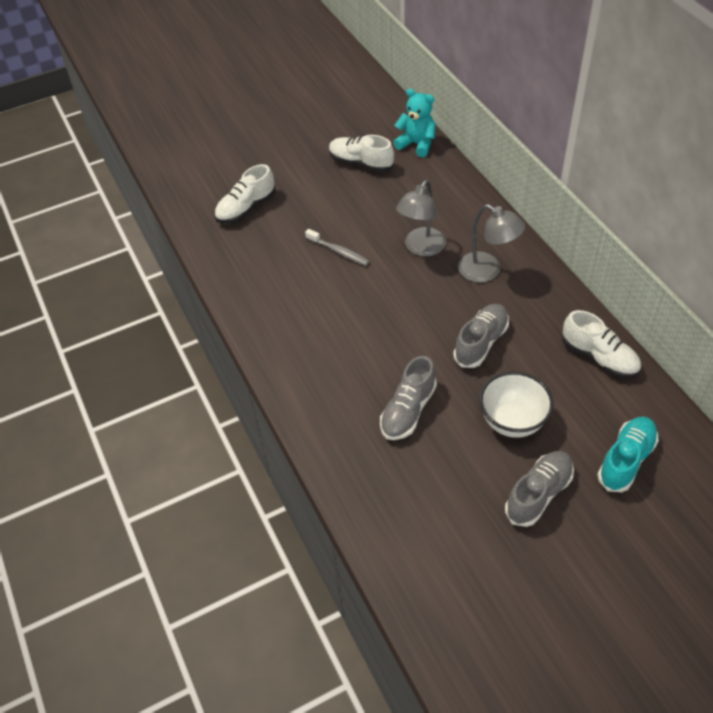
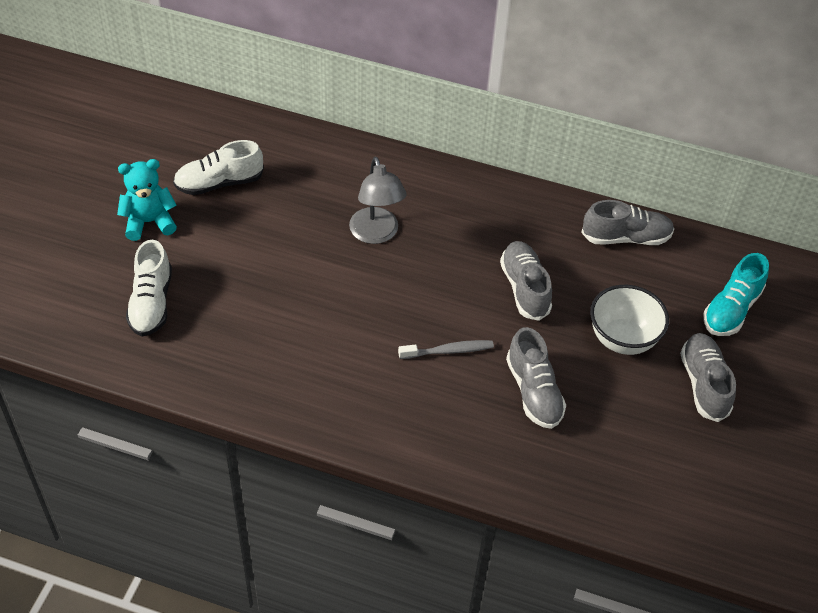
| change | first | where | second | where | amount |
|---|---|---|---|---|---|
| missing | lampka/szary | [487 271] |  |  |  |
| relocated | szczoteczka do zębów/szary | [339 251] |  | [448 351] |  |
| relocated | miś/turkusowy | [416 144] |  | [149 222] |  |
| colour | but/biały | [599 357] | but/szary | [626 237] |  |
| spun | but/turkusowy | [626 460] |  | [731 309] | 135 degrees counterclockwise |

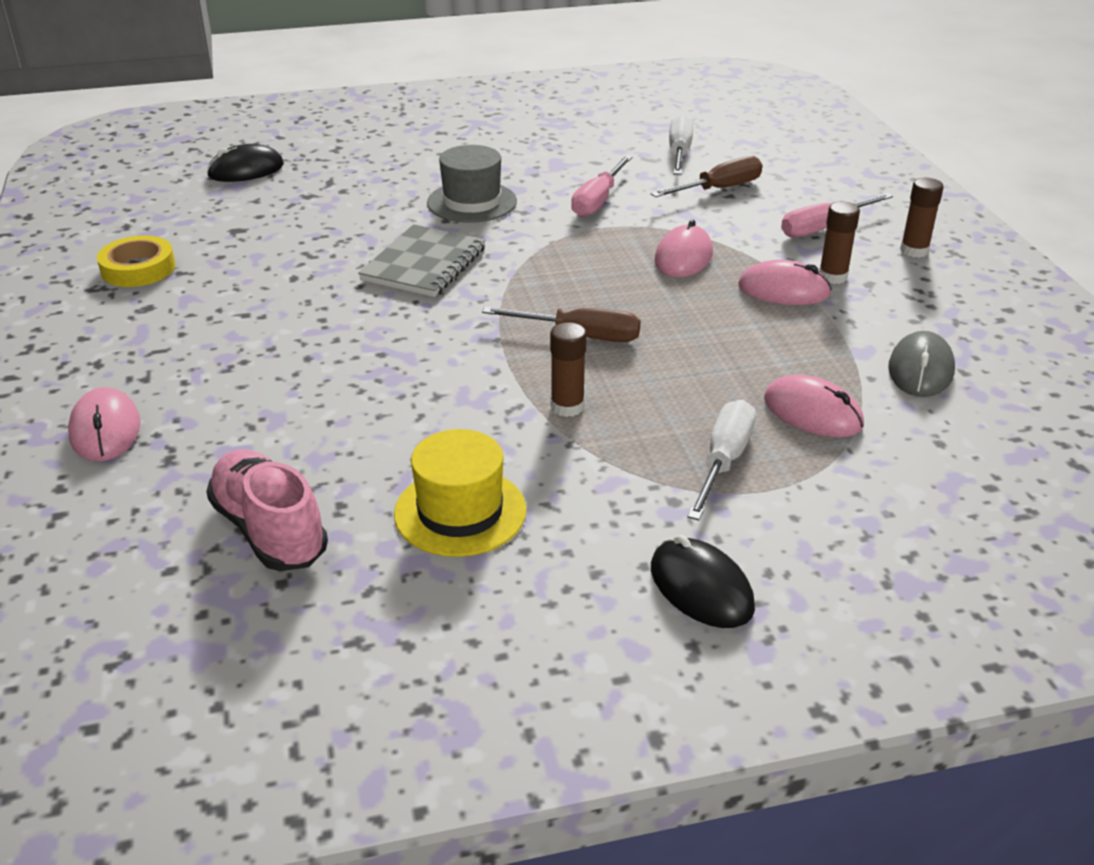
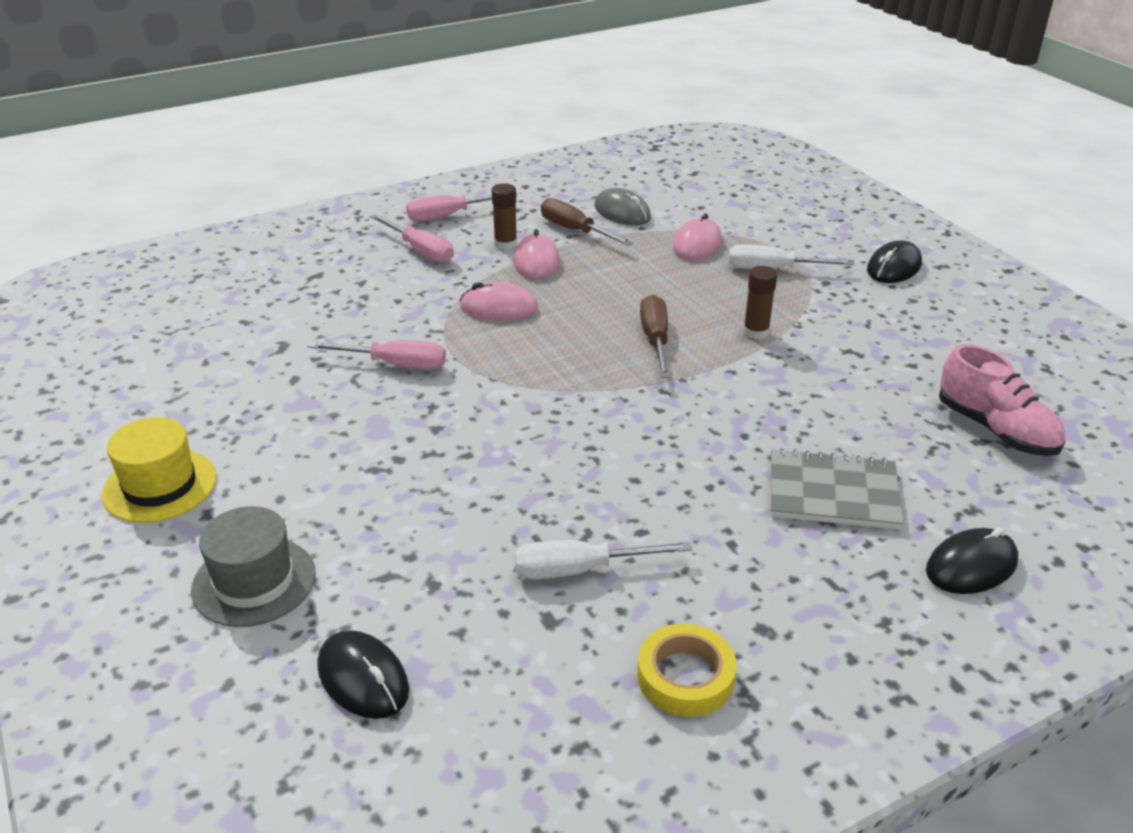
| change | first | where | second | where | amount |
|---|---|---|---|---|---|
| relocated | zeszyt/szary | [424 264] |  | [833 493] |  |
| relocated | kapelusz/żółty | [460 512] |  | [160 486] |  |
| relocated | kapelusz/szary | [472 202] |  | [254 581] |  |
| relocated | śrubokręt/brązowy | [718 189] |  | [575 230] |  |
| relocated | śrubokręt/biały | [679 153] |  | [581 570] |  |
| exchanged | klej w sztyfcie/brązowy | [914 251] | śrubokręt/różowy | [449 215] |  |
| colour | myszka/różowy | [105 430] | myszka/czarny | [971 566] |  |
| spun | but/różowy | [270 530] |  | [995 429] | 75 degrees counterclockwise |
| spun | myszka/szary | [920 370] |  | [622 212] | 45 degrees clockwise |

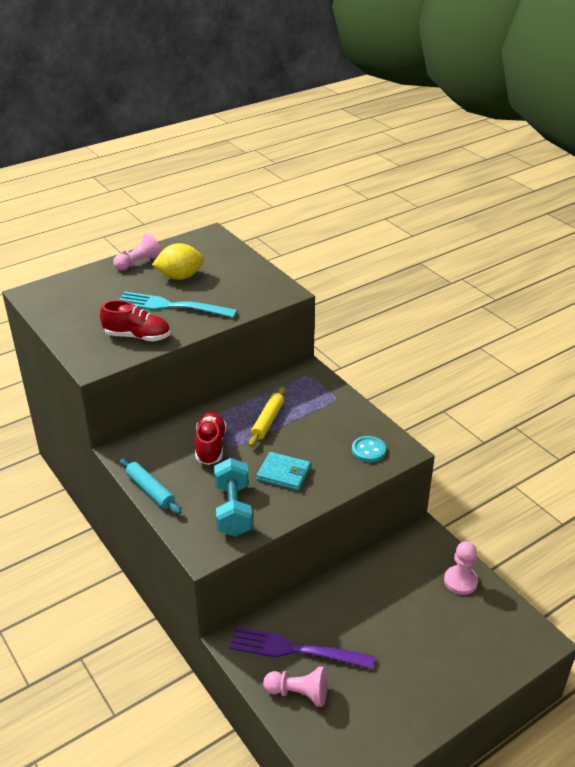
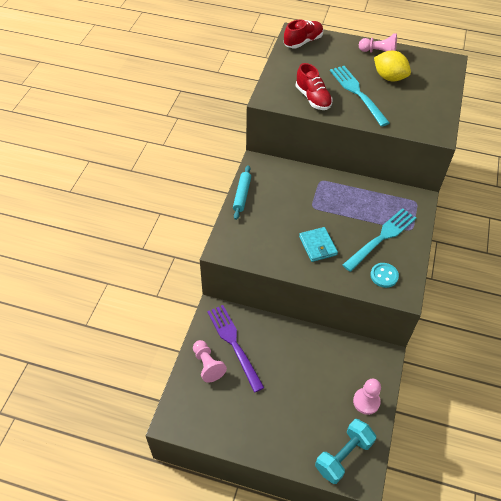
| change | first | where | second | where | amount |
|---|---|---|---|---|---|
| missing | wałek do ciasta/żółty | [267 421] |  |  |  |
| appeared |  |  | widelec/turkusowy | [381 238] |  |
| relocated | but/czerwony | [210 446] |  | [303 42] |  |
| relocated | hantel/turkusowy | [233 510] |  | [343 456] |  |

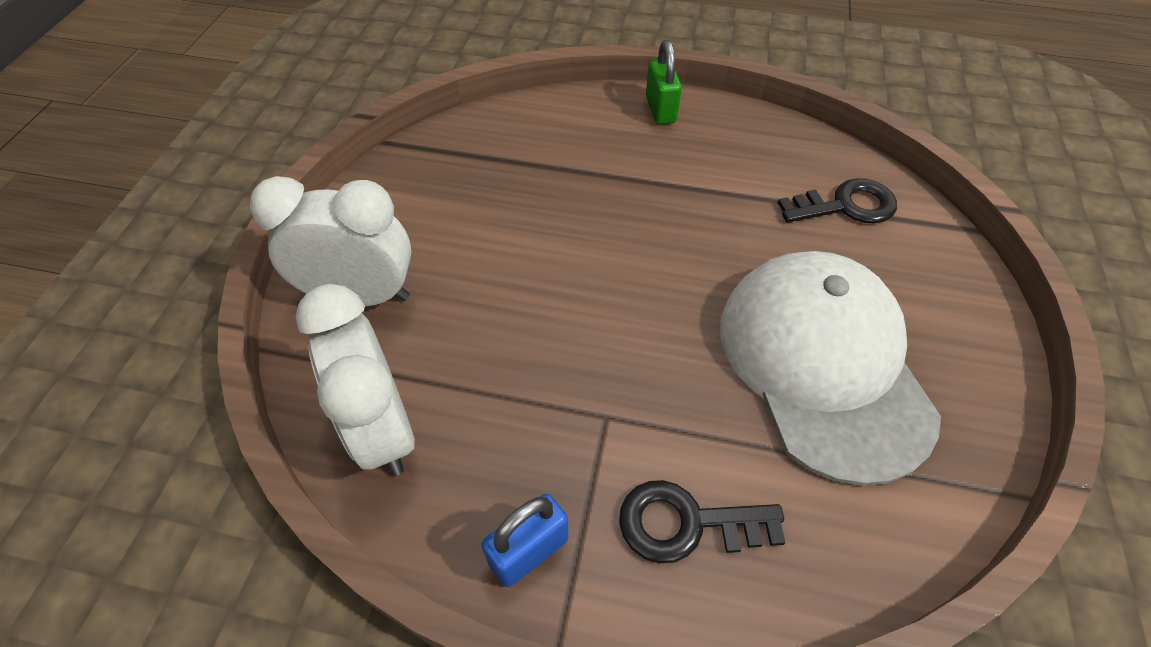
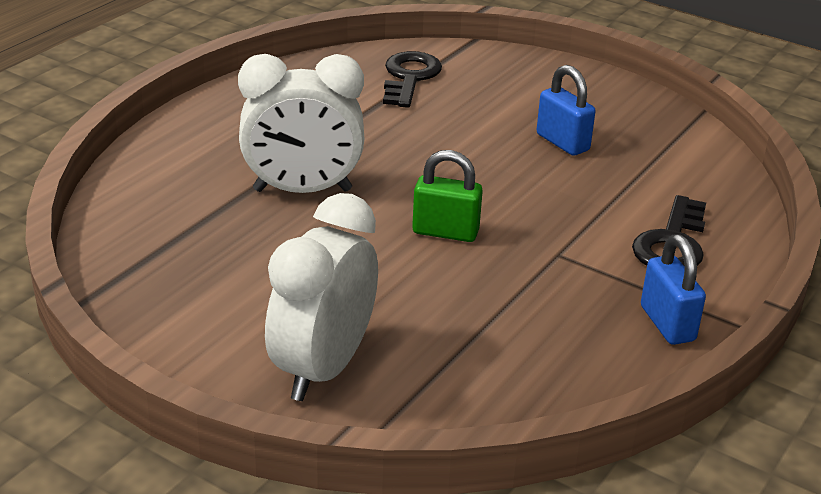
| change | first | where | second | where | amount |
|---|---|---|---|---|---|
| relocated | budzik/biały | [383 428] |  | [302 190] |  |
| relocated | kłódka/zielony | [660 109] |  | [445 232] |  |
| exchanged | czapka/biały | [823 364] | kłódka/niebieski | [562 142] |  |

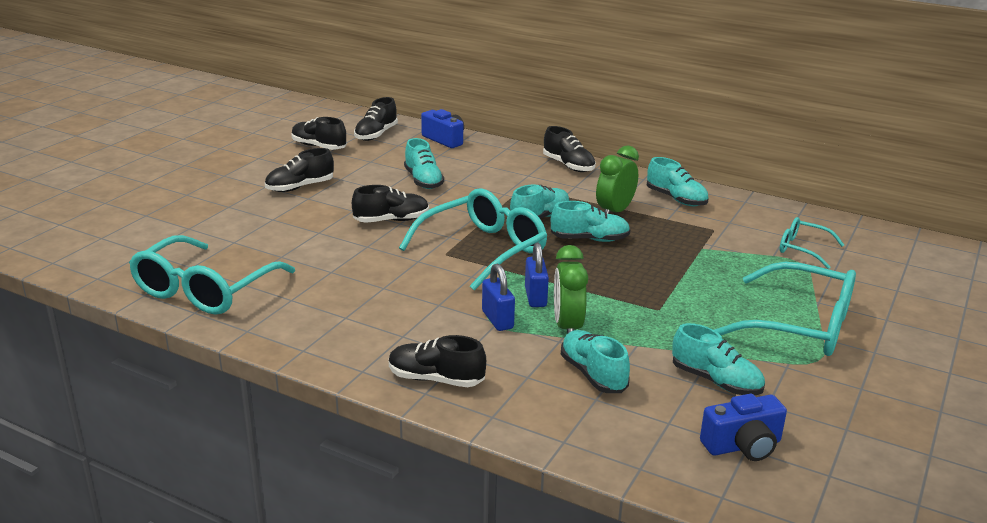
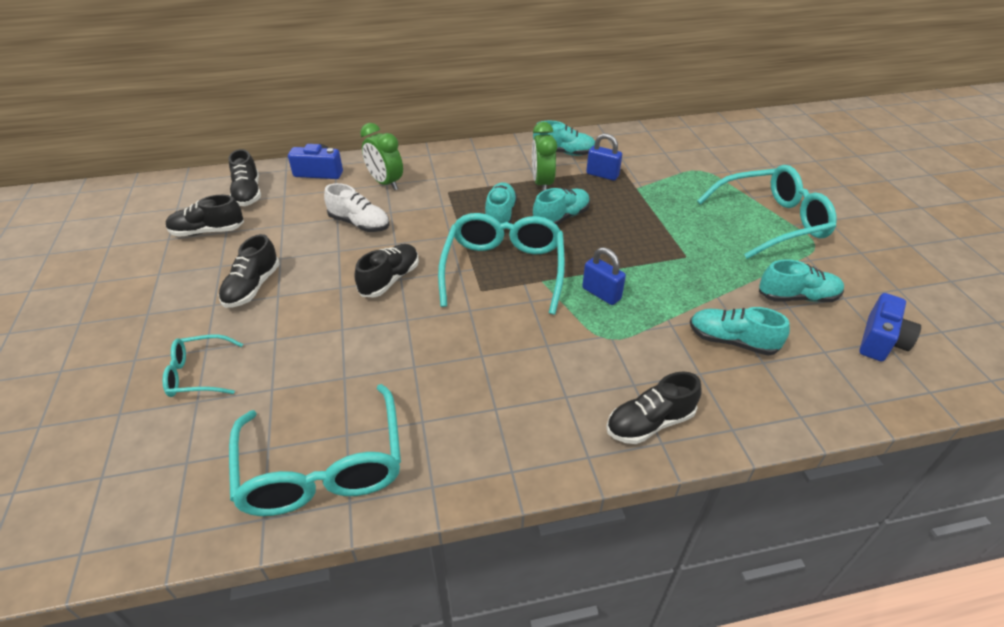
| change | first | where | second | where | amount |
|---|---|---|---|---|---|
| missing | but/czarny | [568 165] |  |  |  |
| relocated | kłódka/niebieski | [497 320] |  | [602 175] |  |
| relocated | budzik/zielony | [567 327] |  | [385 183] |  |
| relocated | okulary/turkusowy | [803 249] |  | [198 374] |  |
| colour | but/turkusowy | [423 181] | but/biały | [359 224] |  |

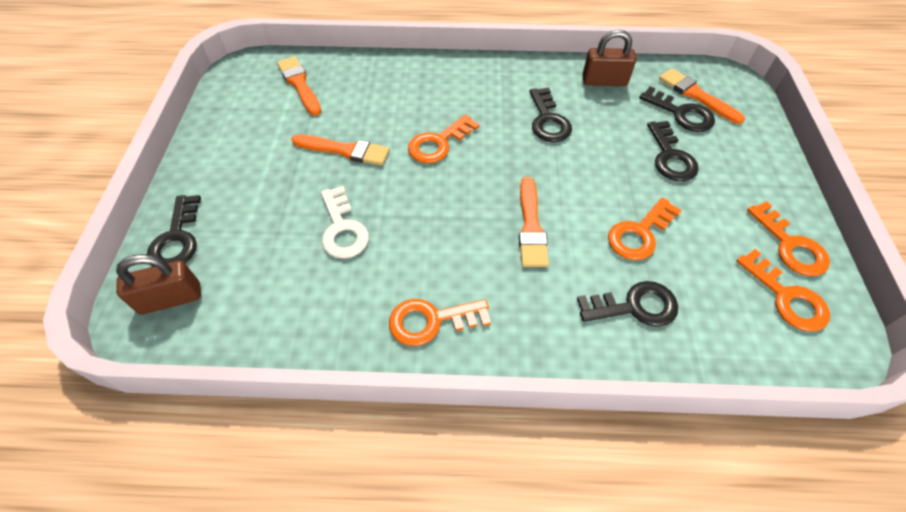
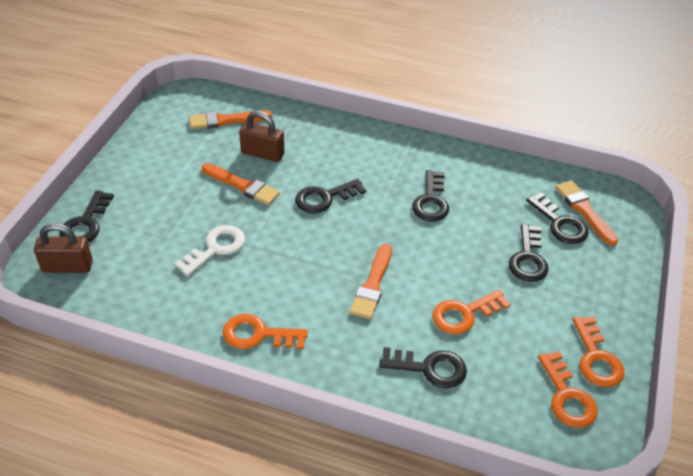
| change | first | where | second | where | amount |
|---|---|---|---|---|---|
| relocated | kłódka/brązowy | [604 81] |  | [262 154] |  |
| colour | klucz/pomarańczowy | [438 143] | klucz/czarny | [324 198] |  |
| spun | pędzel/pomarańczowy | [299 84] |  | [226 120] | 90 degrees counterclockwise |
| spun | klucz/biały | [342 229] |  | [216 248] | 135 degrees counterclockwise |

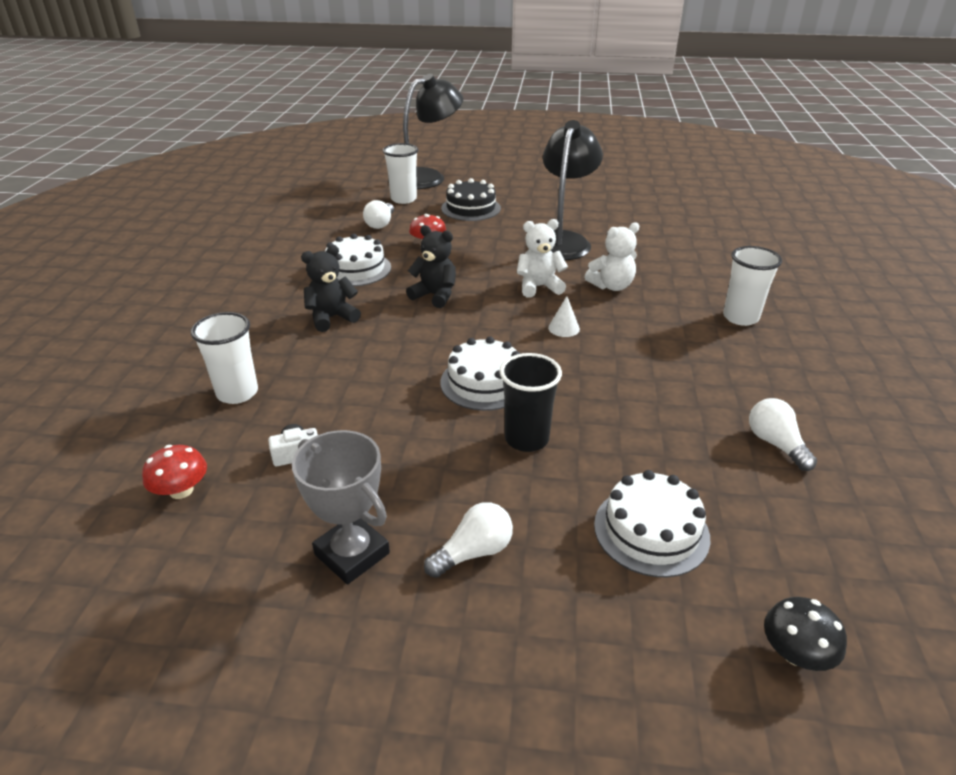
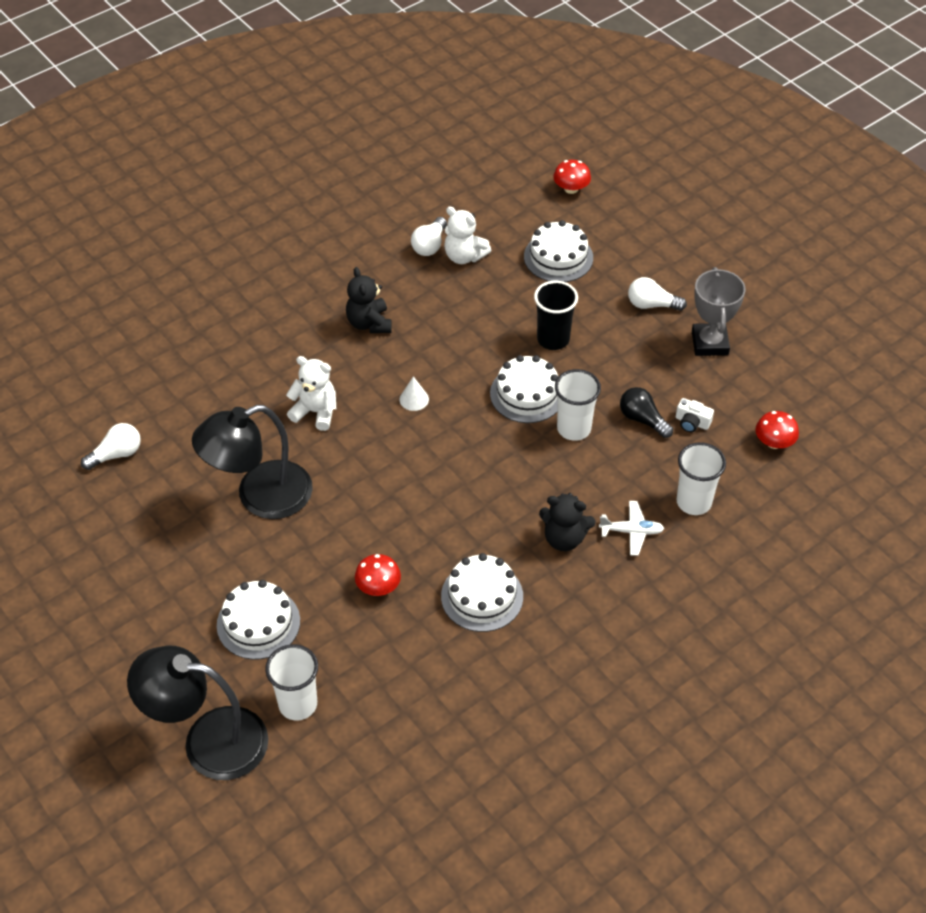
| change | first | where | second | where | amount |
|---|---|---|---|---|---|
| appeared |  |  | samolot/biały | [631 531] |  |
| appeared |  |  | żarówka/czarny | [642 419] |  |
| relocated | żarówka/biały | [380 224] |  | [116 454] |  |
| relocated | miś/czarny | [435 295] |  | [369 323] |  |
| relocated | miś/biały | [539 287] |  | [464 256] |  |
| relocated | szklanka/biały | [740 317] |  | [574 428] |  |
| colour | tort/czarny | [471 208] | tort/biały | [258 623] |  |
| colour | grzyb/czarny | [795 653] | grzyb/czerwony | [571 188] |  |

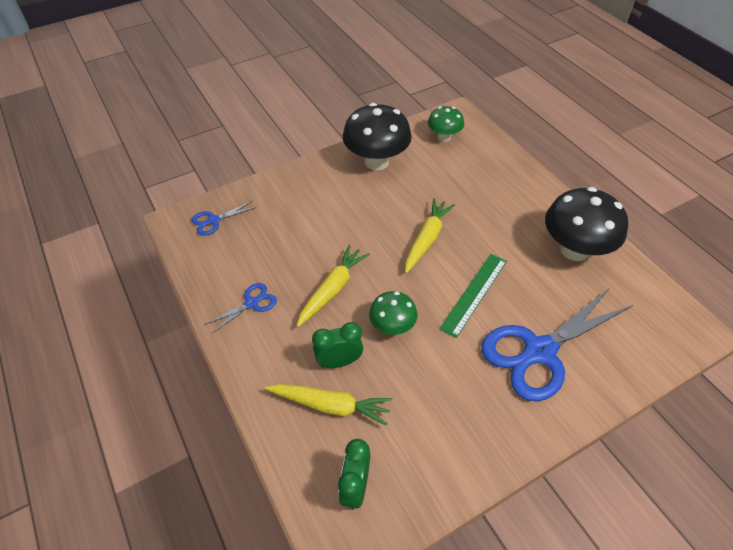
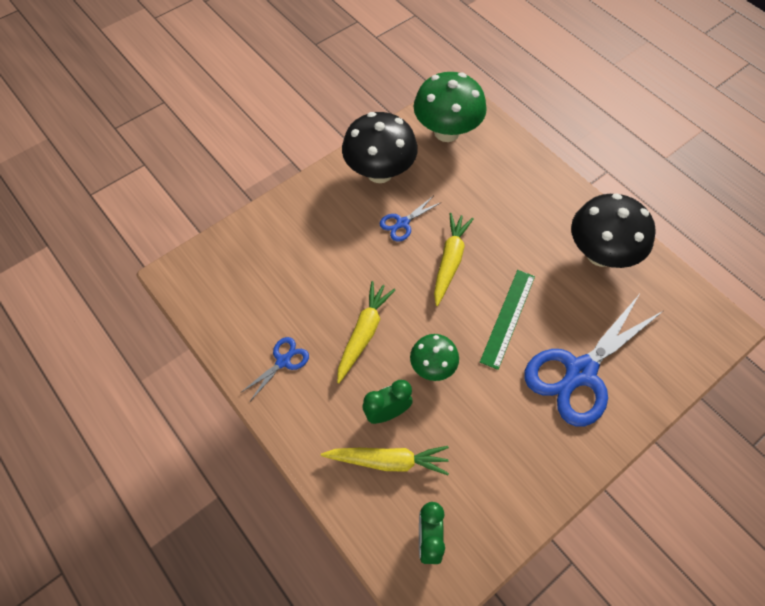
| change | first | where | second | where | amount |
|---|---|---|---|---|---|
| relocated | nożyczki/niebieski | [214 221] |  | [402 223] |  |
| size | grzyb/zielony | [444 137] |  | [446 132] | x1.78 |

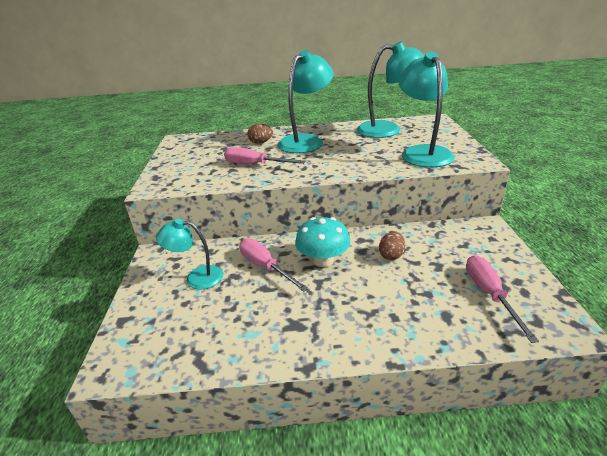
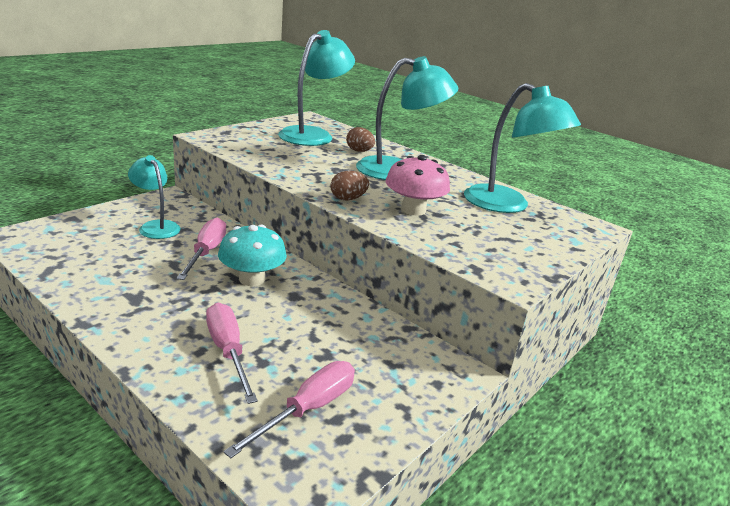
| change | first | where | second | where | amount |
|---|---|---|---|---|---|
| appeared |  |  | grzyb/różowy | [413 210] |  |
| relocated | śrubokręt/różowy | [255 165] |  | [228 351] |  |
| relocated | jajko/brązowy | [391 255] |  | [348 199] |  |
| relocated | lampka/turkusowy | [422 152] |  | [313 135] |  |

